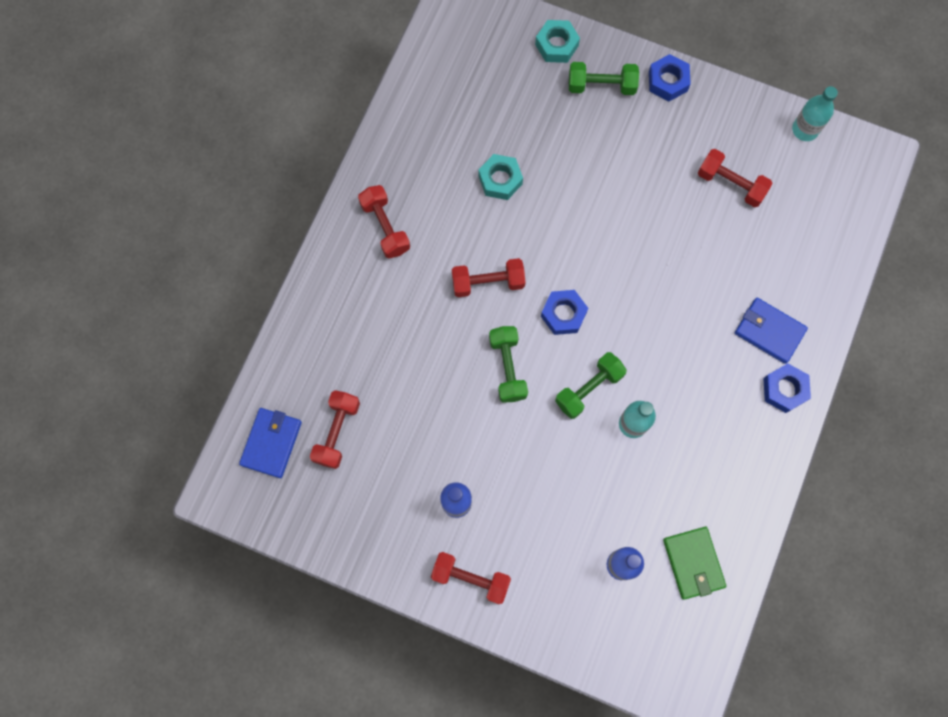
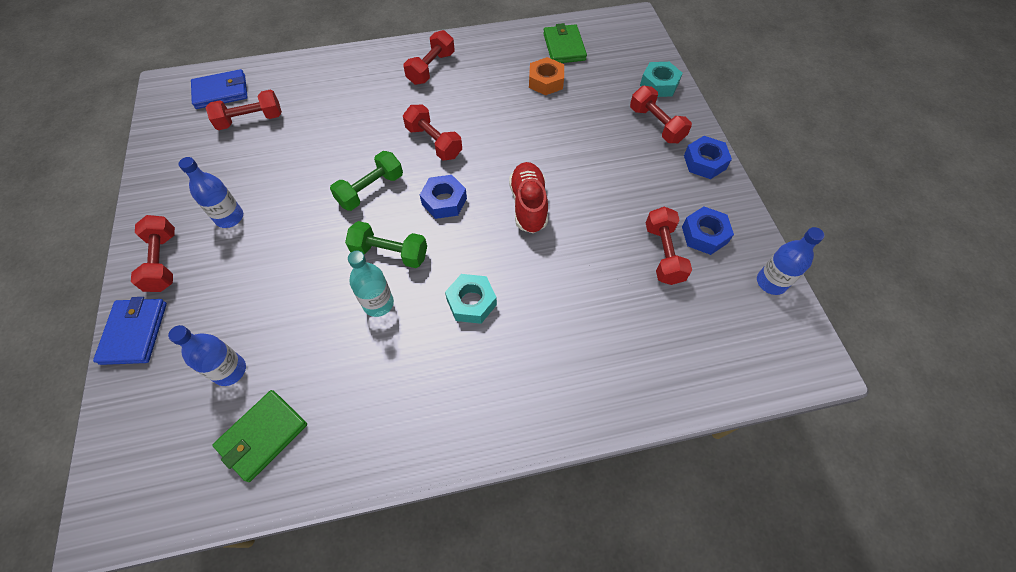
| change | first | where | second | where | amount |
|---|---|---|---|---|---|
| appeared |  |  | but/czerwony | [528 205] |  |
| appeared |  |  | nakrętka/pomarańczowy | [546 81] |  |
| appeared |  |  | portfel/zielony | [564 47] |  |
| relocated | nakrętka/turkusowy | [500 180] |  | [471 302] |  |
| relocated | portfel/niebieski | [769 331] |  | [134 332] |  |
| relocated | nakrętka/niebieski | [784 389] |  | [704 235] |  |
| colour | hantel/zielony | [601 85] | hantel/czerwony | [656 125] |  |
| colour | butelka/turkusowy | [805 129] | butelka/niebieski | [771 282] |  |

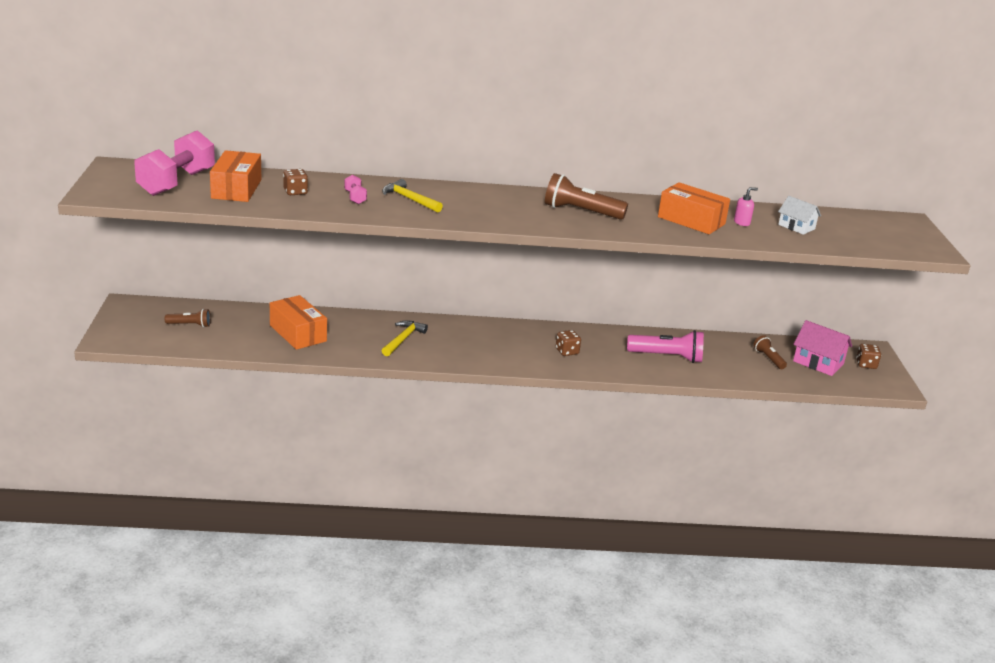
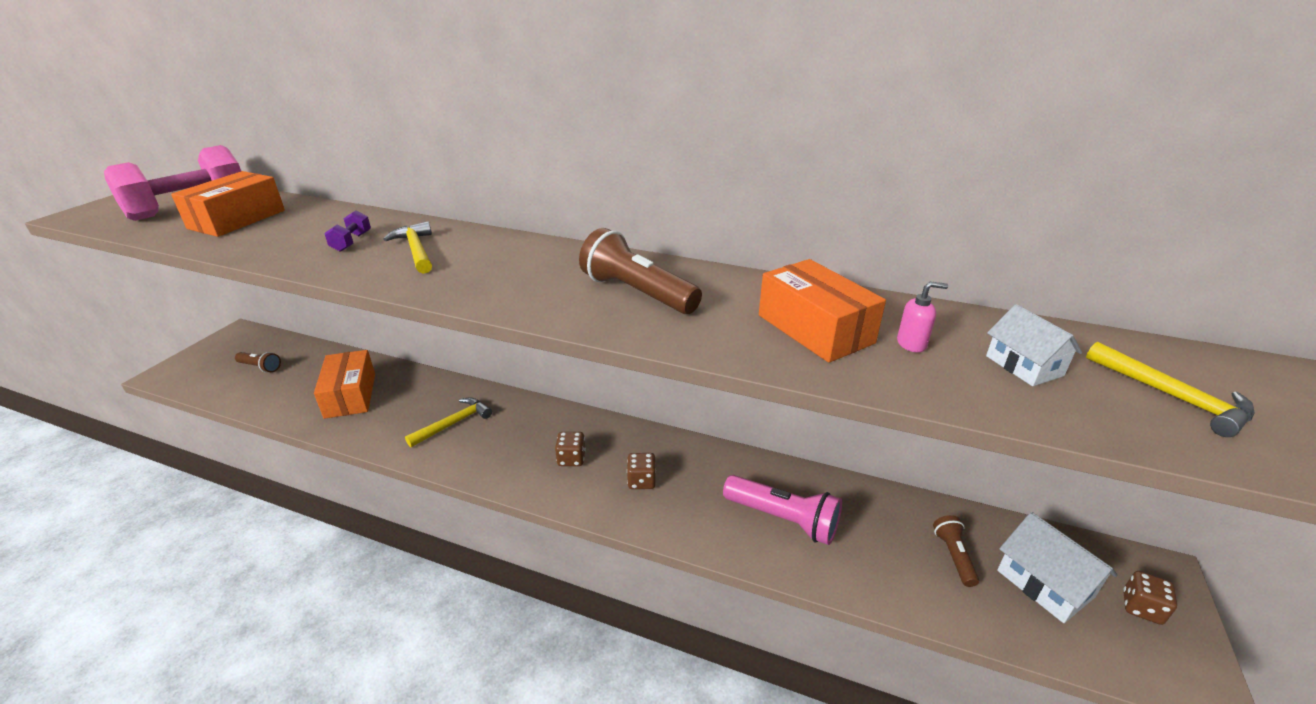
| change | first | where | second | where | amount |
|---|---|---|---|---|---|
| appeared |  |  | młotek/żółty | [1172 397] |  |
| relocated | kostka do gry/brązowy | [295 192] |  | [571 459] |  |
| colour | hantel/różowy | [355 198] | hantel/fioletowy | [351 242] |  |
| colour | domek/różowy | [818 362] | domek/biały | [1044 583] |  |

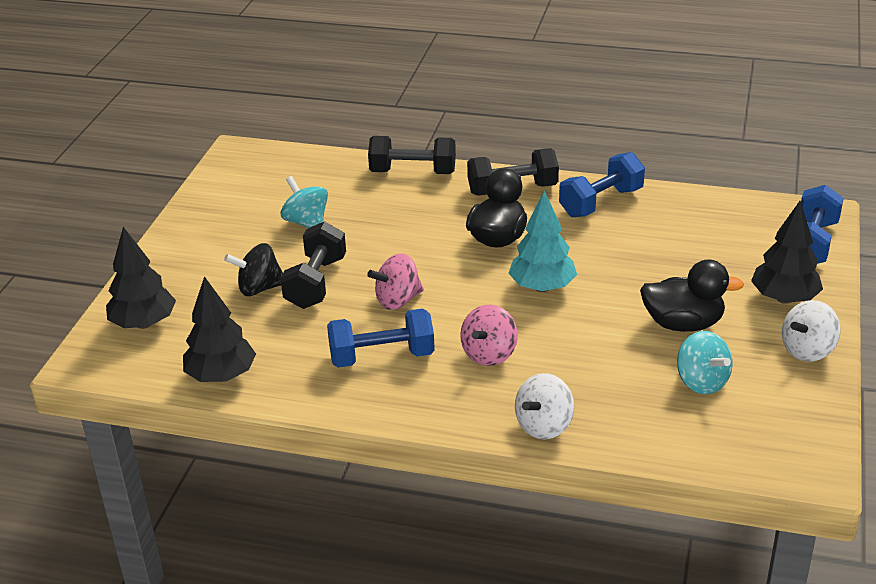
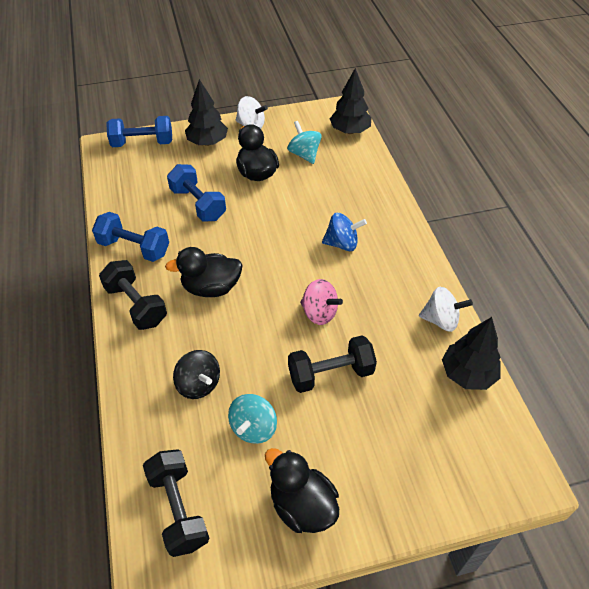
| change | first | where | second | where | amount |
|---|---|---|---|---|---|
| missing | drzewko/turkusowy | [542 287] |  |  |  |
| appeared |  |  | kaczka/czarny | [302 505] |  |
| relocated | drzewko/czarny | [144 323] |  | [349 131] |  |
| relocated | bączek/czarny | [259 288] |  | [199 384] |  |
| relocated | hantel/niebieski | [382 357] |  | [198 204] |  |
| relocated | hantel/czarny | [413 172] |  | [178 509] |  |
| relocated | bączek/biały | [544 426] |  | [441 320] |  |
| colour | bączek/różowy | [489 354] | bączek/niebieski | [342 244] |  |
| spun | bączek/turkusowy | [702 382] |  | [304 154] | 60 degrees counterclockwise |

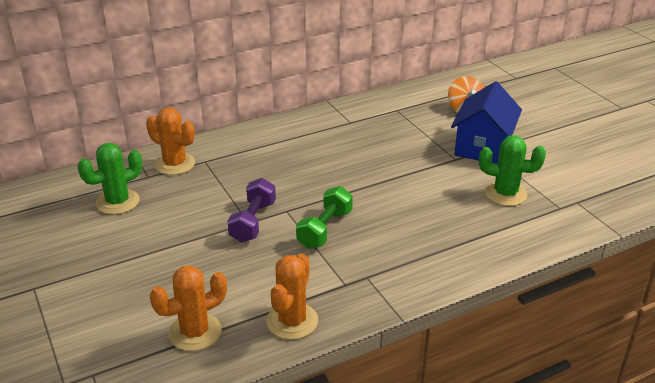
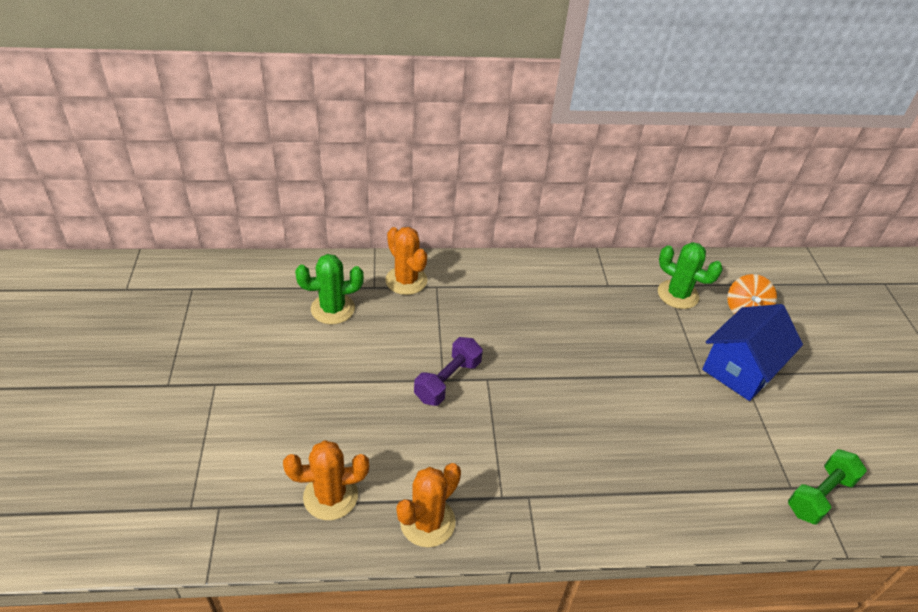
| change | first | where | second | where | amount |
|---|---|---|---|---|---|
| relocated | hantel/zielony | [325 229] |  | [820 495] |  |
| relocated | kaktus/zielony | [505 194] |  | [678 294] |  |

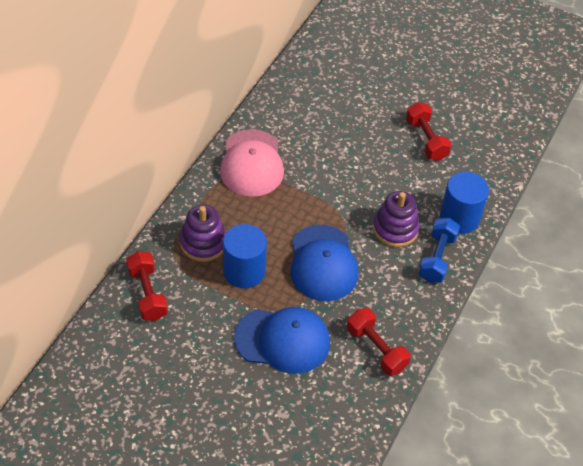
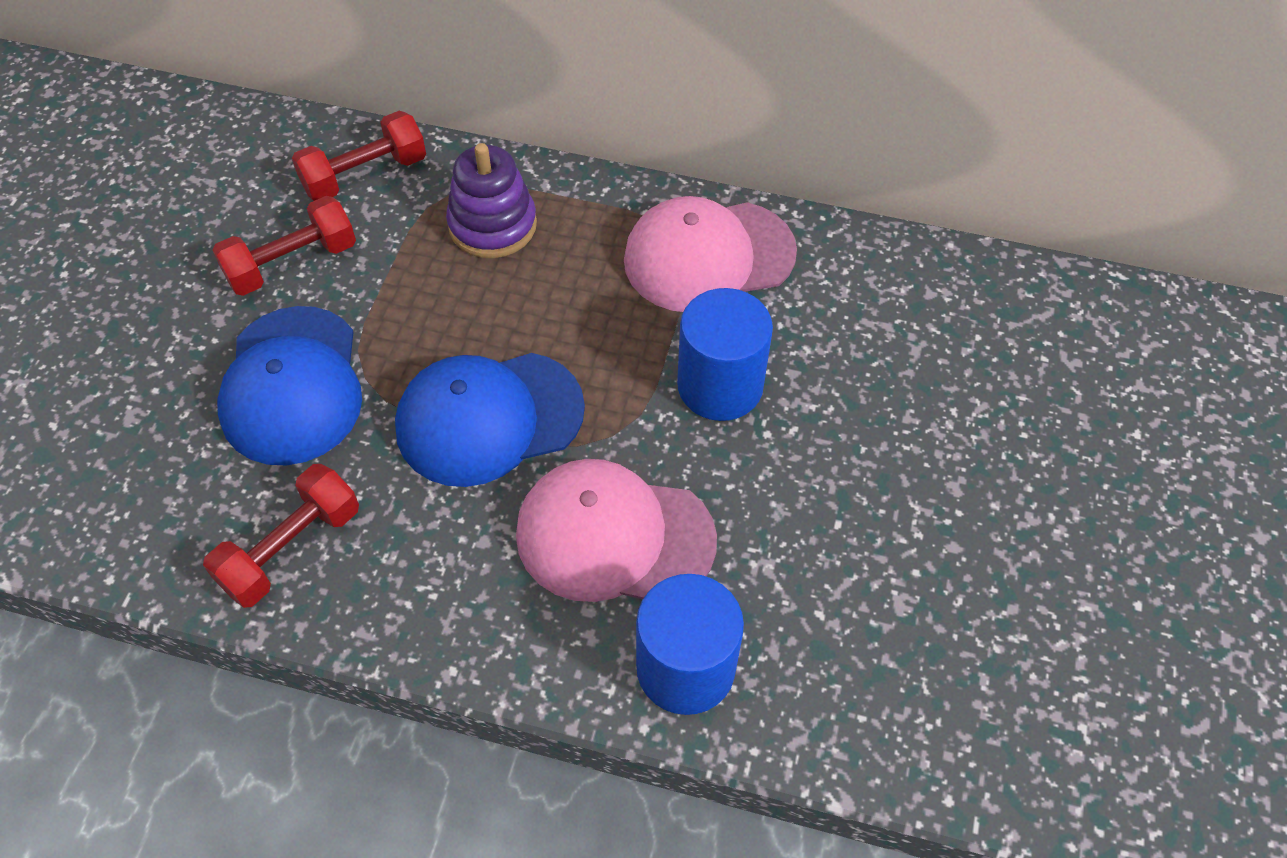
| change | first | where | second | where | amount |
|---|---|---|---|---|---|
| missing | hantel/niebieski | [437 258] |  |  |  |
| relocated | walec/niebieski | [244 271] |  | [720 386] |  |
| relocated | hantel/czerwony | [426 140] |  | [292 263] |  |
| exchanged | zabawka nakładanka/fioletowy | [395 229] | czapka/różowy | [614 536] |  |

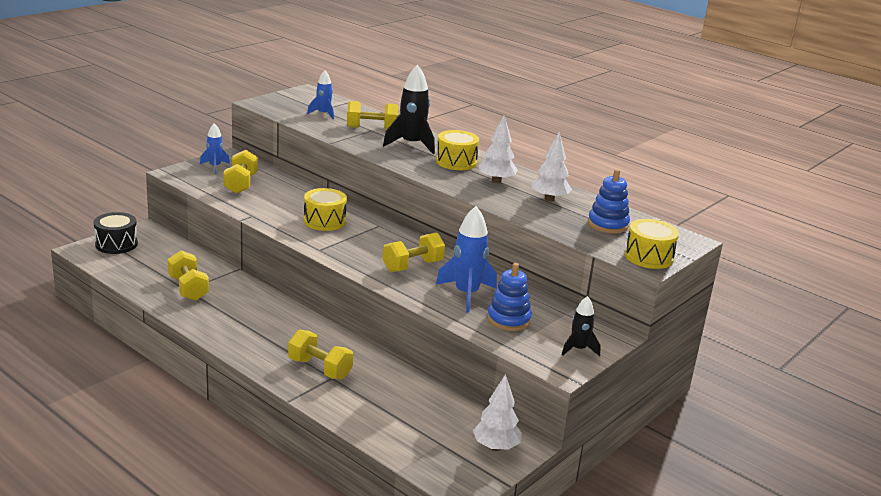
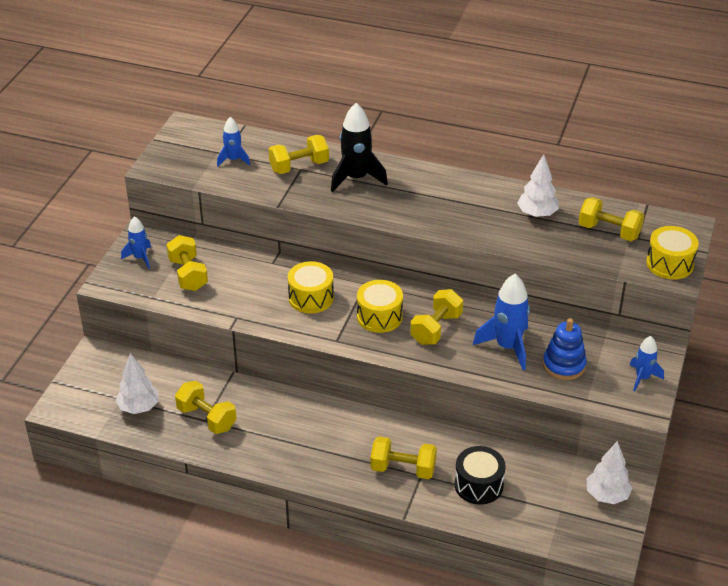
| change | first | where | second | where | amount |
|---|---|---|---|---|---|
| relocated | bęben/czarny | [116 244] |  | [478 485] |  |
| relocated | bęben/żółty | [456 162] |  | [379 316] |  |
| relocated | drzewko/biały | [496 181] |  | [139 407] |  |
| exchanged | zabawka nakładanka/niebieski | [608 224] | hantel/żółty | [609 231] |  |
| colour | rakieta/czarny | [578 349] | rakieta/niebieski | [642 378] |  |

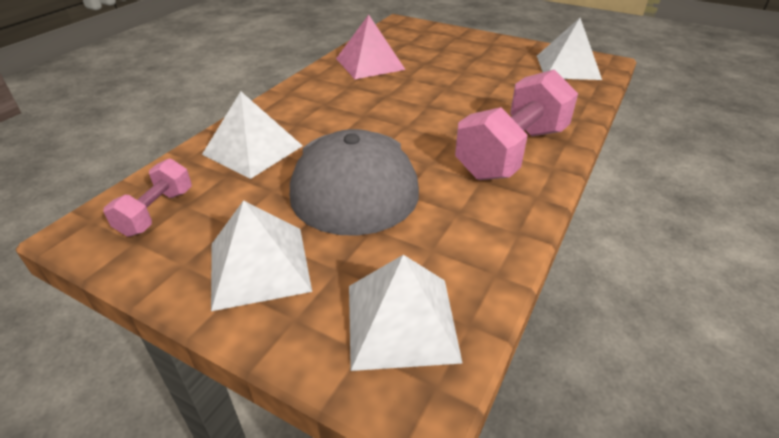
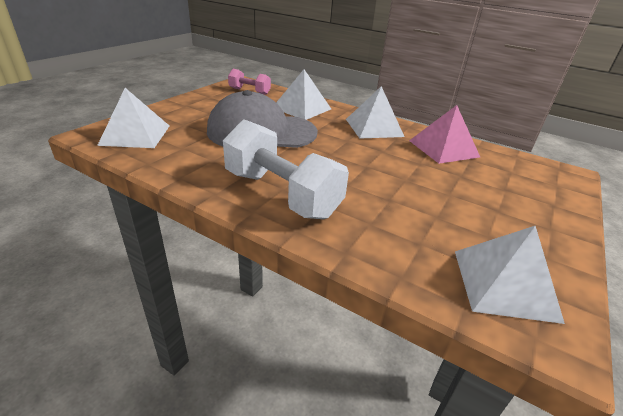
| change | first | where | second | where | amount |
|---|---|---|---|---|---|
| relocated | piramida/biały | [259 266] |  | [374 127] |  |
| colour | hantel/różowy | [512 152] | hantel/biały | [281 194] |  |

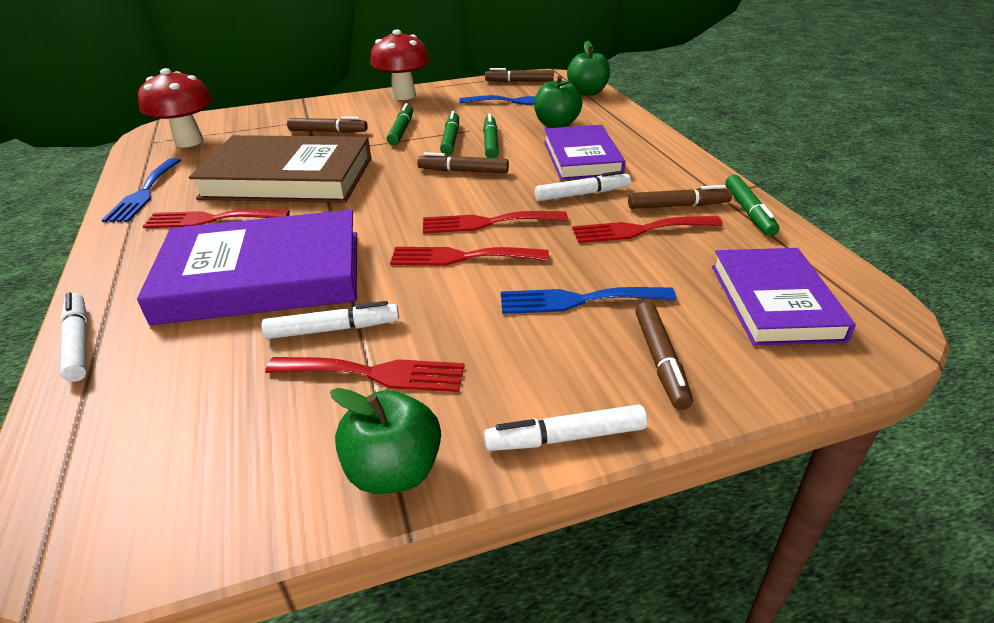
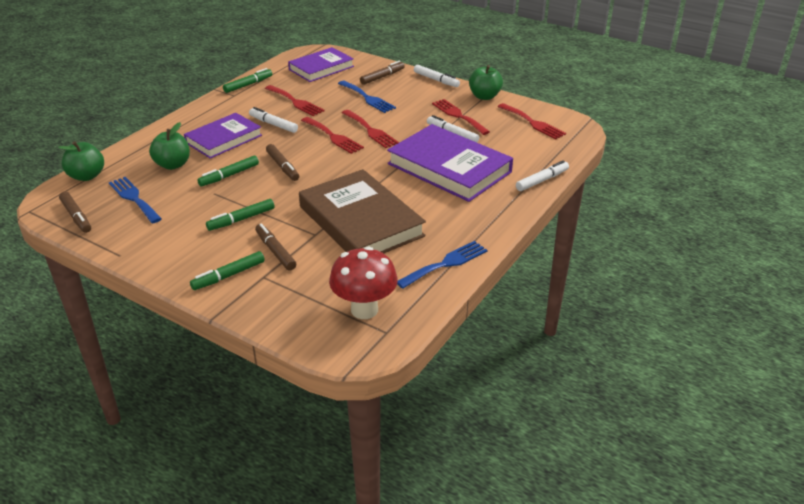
| change | first | where | second | where | amount |
|---|---|---|---|---|---|
| missing | grzyb/czerwony | [404 95] |  |  |  |
| missing | flamaster/brązowy | [678 206] |  |  |  |
| relocated | widelec/czerwony | [211 219] |  | [533 123] |  |
| relocated | flamaster/zielony | [450 139] |  | [228 276] |  |
| spun | flamaster/biały | [78 343] |  | [542 180] | 150 degrees counterclockwise |

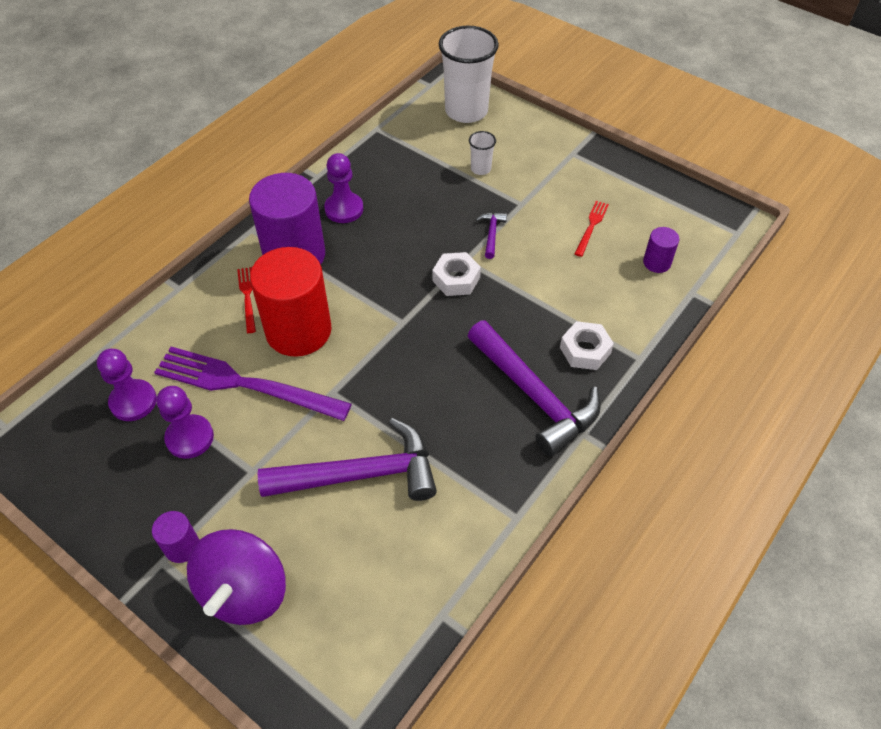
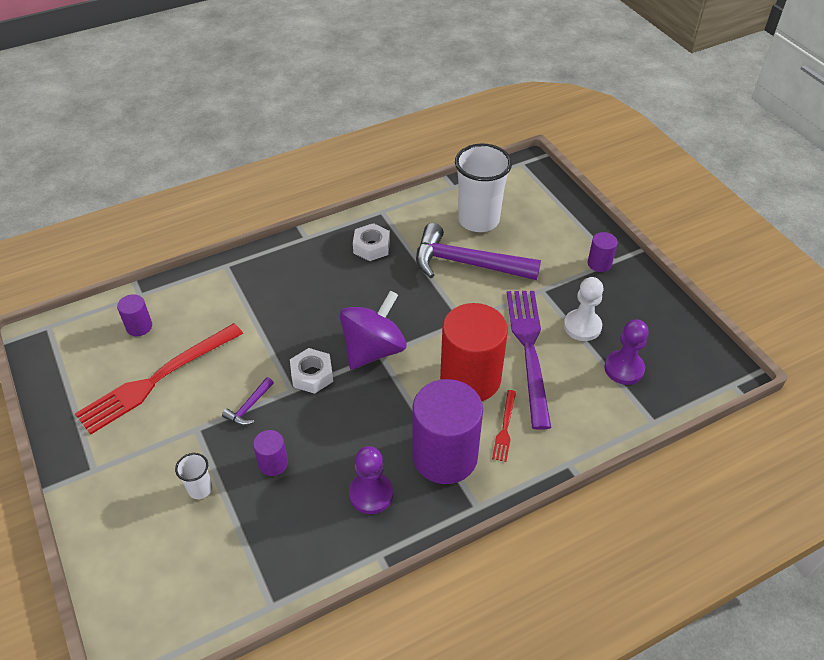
| change | first | where | second | where | amount |
|---|---|---|---|---|---|
| missing | młotek/fioletowy | [534 395] |  |  |  |
| appeared |  |  | walec/fioletowy | [273 463] |  |
| relocated | bączek/fioletowy | [244 591] |  | [373 350] |  |
| relocated | szklanka/biały | [466 111] |  | [478 220] |  |
| relocated | nakrętka/biały | [585 350] |  | [371 247] |  |
| colour | pionek/fioletowy | [190 438] | pionek/biały | [582 326] |  |
| spun | widelec/fioletowy | [245 384] |  | [529 350] | 135 degrees counterclockwise |
| size | widelec/czerwony | [591 226] |  | [157 379] | x2.21 |

